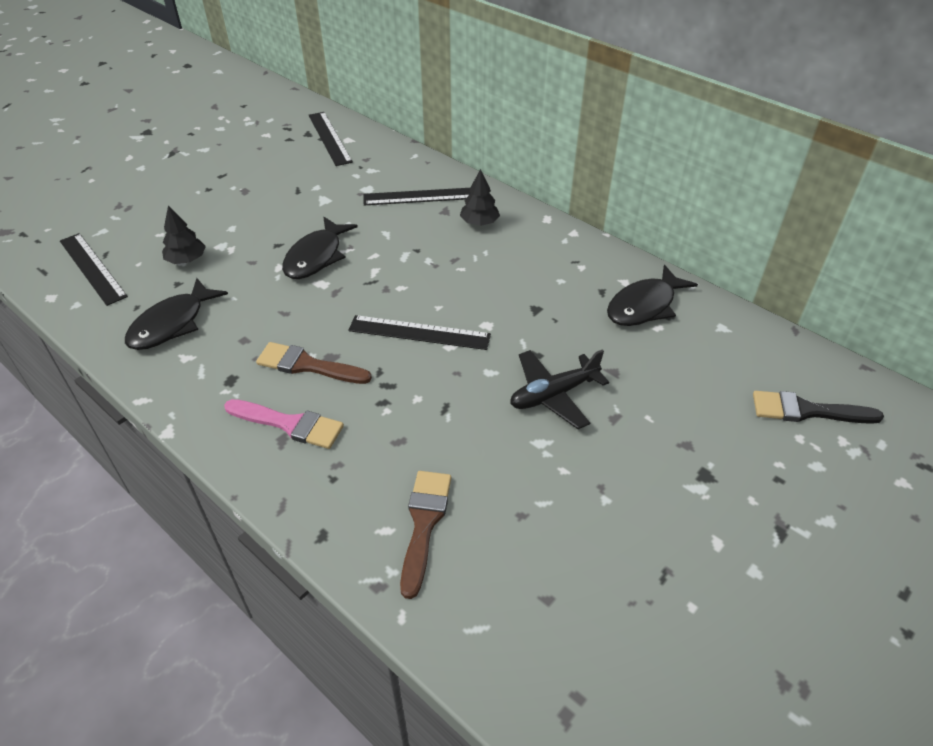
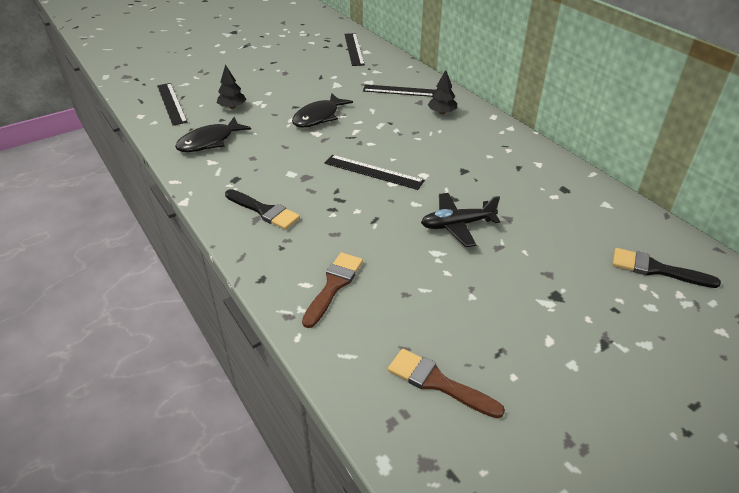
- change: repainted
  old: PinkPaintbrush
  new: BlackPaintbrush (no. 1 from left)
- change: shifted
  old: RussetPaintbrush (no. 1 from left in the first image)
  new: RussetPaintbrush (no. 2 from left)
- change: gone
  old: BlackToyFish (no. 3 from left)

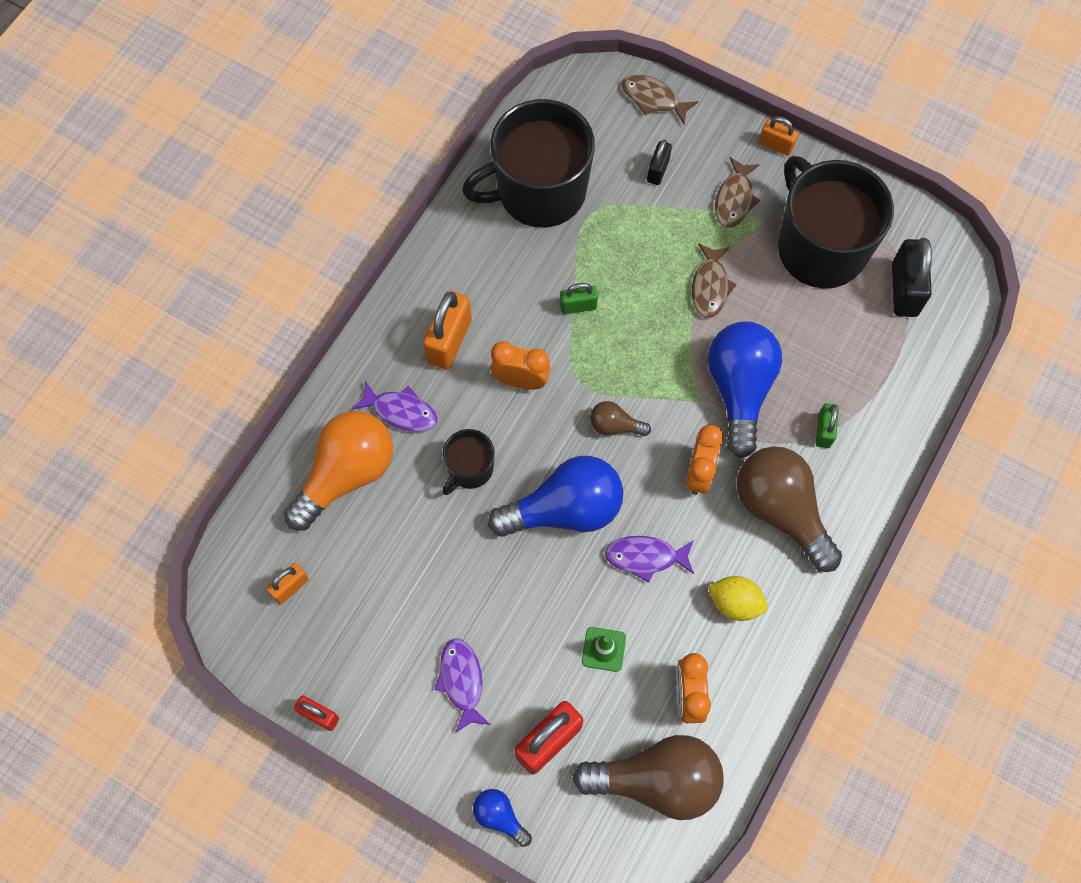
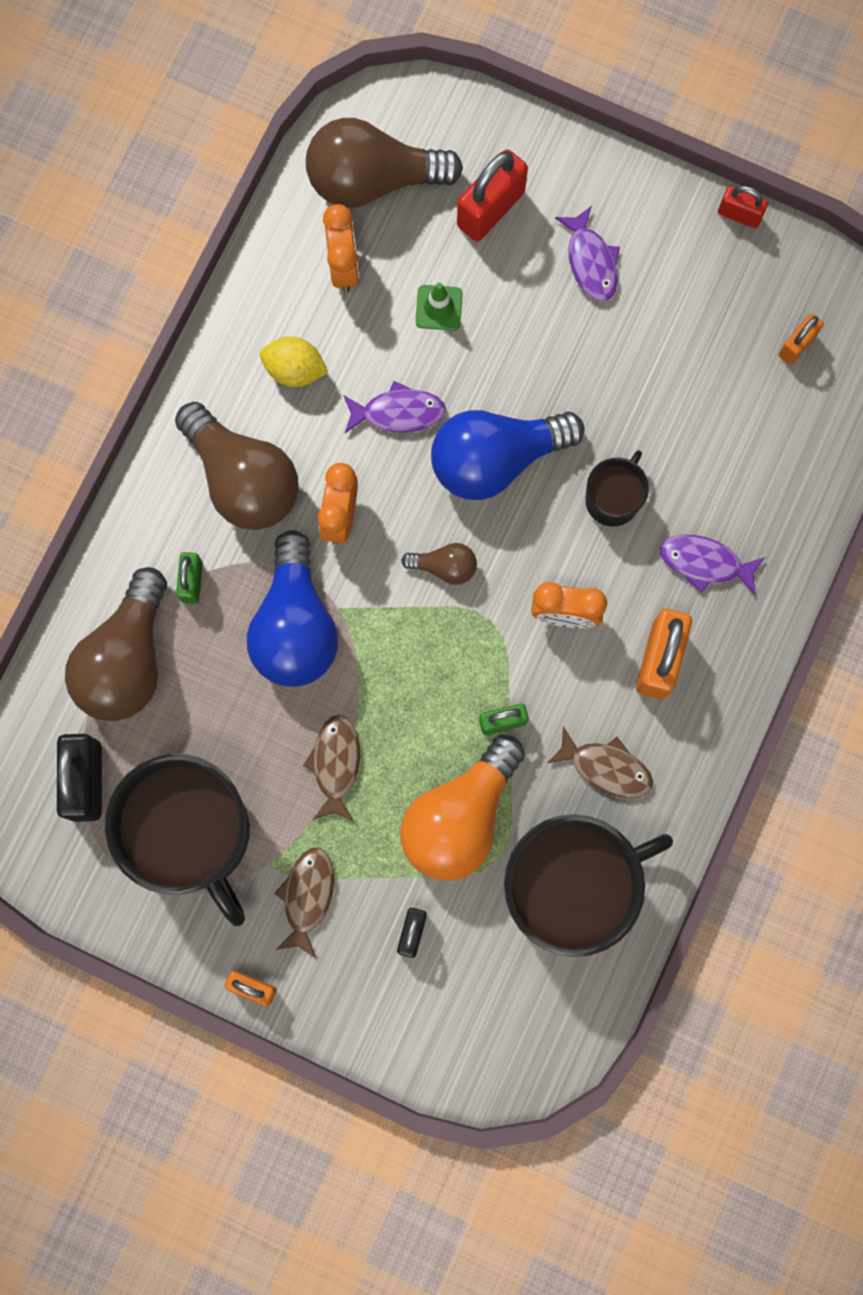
- change: shifted
  old: OrangeColouredLightbulb
- change: gone
  old: BlueLightbulb (no. 1 from left)
- change: shifted
  old: RussetToyFish (no. 1 from left in the first image)
  new: RussetToyFish (no. 3 from left)
- change: new
  new: RussetLightbulb (no. 1 from left)

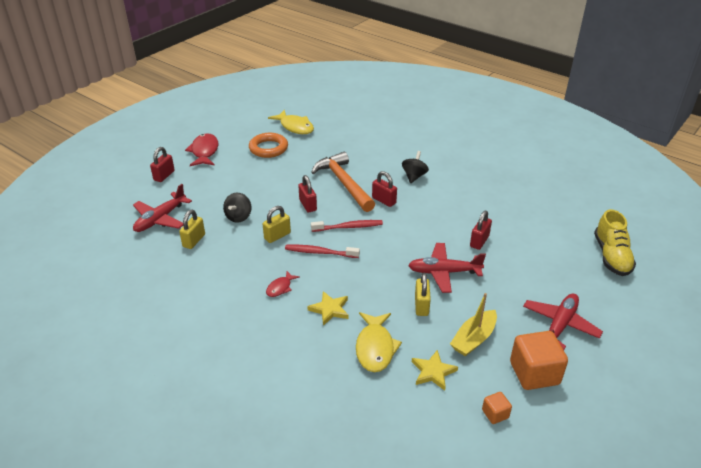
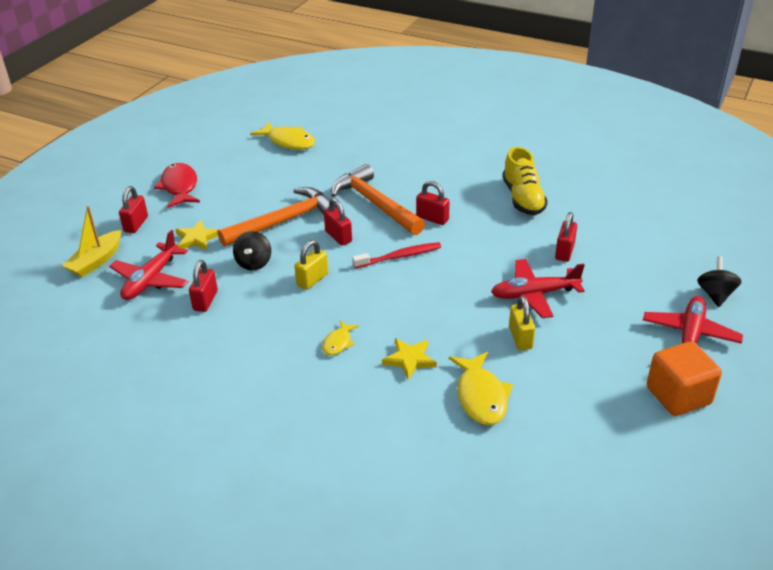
- change: repainted
  old: BrightYellowLock (no. 1 from left)
  new: CrimsonLock (no. 2 from left)
- change: gone
  old: OrangeColouredHoop
- change: repainted
  old: CrimsonToyFish (no. 2 from left)
  new: BrightYellowToyFish (no. 2 from left)
- change: gone
  old: CrimsonDentalBrush (no. 1 from left)
- change: shifted
  old: BlackSpinningTop (no. 2 from left)
- change: shifted
  old: BrightYellowFivePointedStar (no. 2 from left in the first image)
  new: BrightYellowFivePointedStar (no. 1 from left)
- change: shifted
  old: BrightYellowSailboat
- change: gone
  old: OrangeColouredSolidCube (no. 1 from left)
- change: shifted
  old: BrightYellowSneaker
- change: new
  new: OrangeColouredHammer (no. 1 from left)

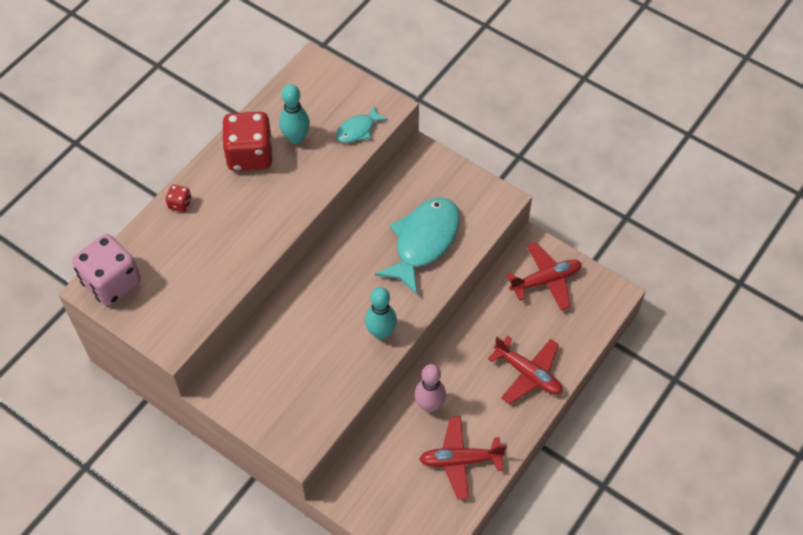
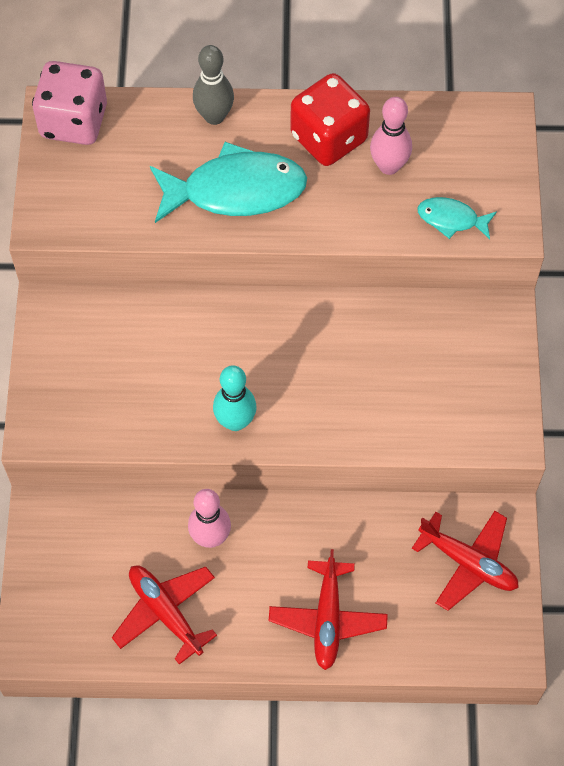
- change: swapped
  old: CrimsonDice (no. 1 from left)
  new: GreyTenpin
- change: repainted
  old: AquaTenpin (no. 1 from left)
  new: PinkTenpin (no. 2 from left)
- change: shifted
  old: AquaToyFish (no. 2 from left in the first image)
  new: AquaToyFish (no. 1 from left)

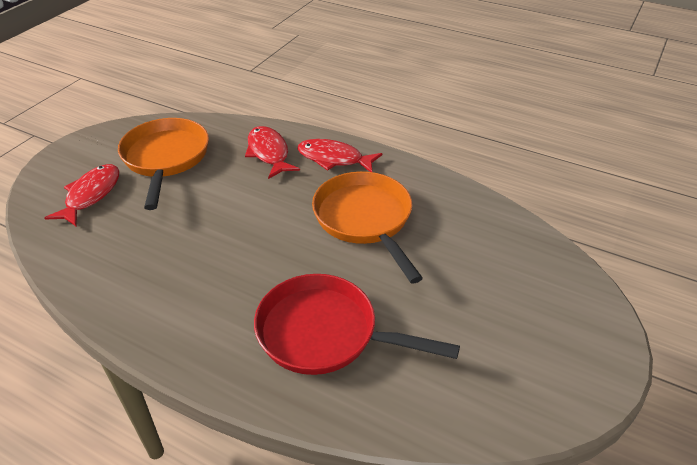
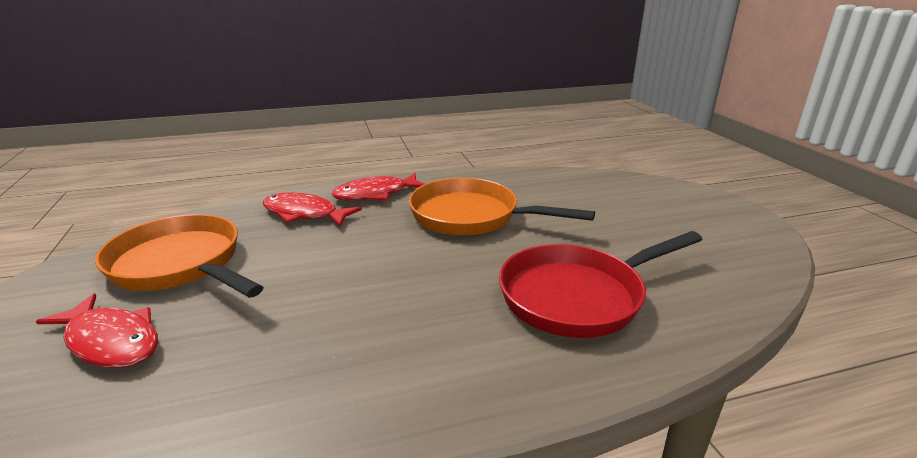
- change: rotated
  old: CrimsonToyFish (no. 1 from left)
  degrees: 150

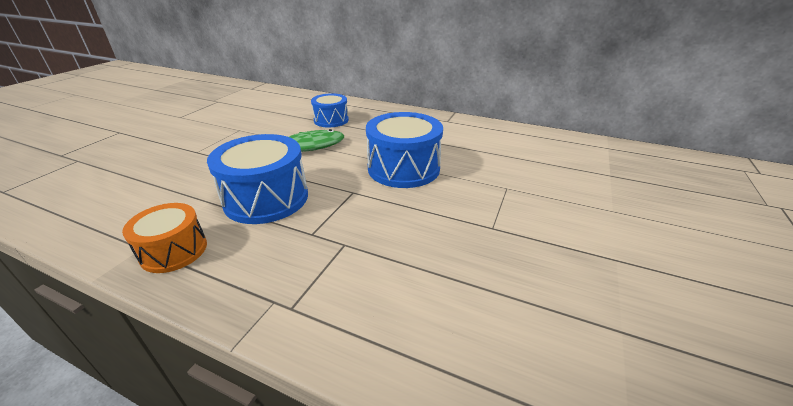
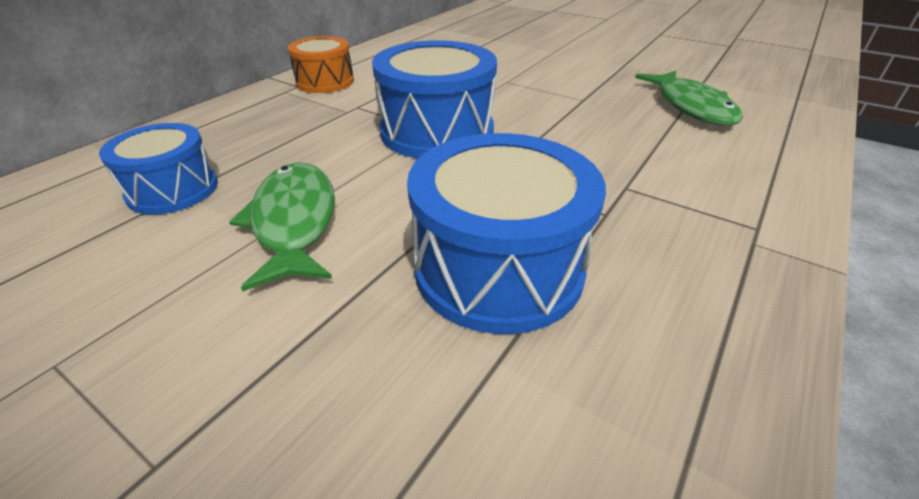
- change: shifted
  old: OrangeColouredDrum
- change: new
  new: LeafGreenToyFish (no. 2 from left)

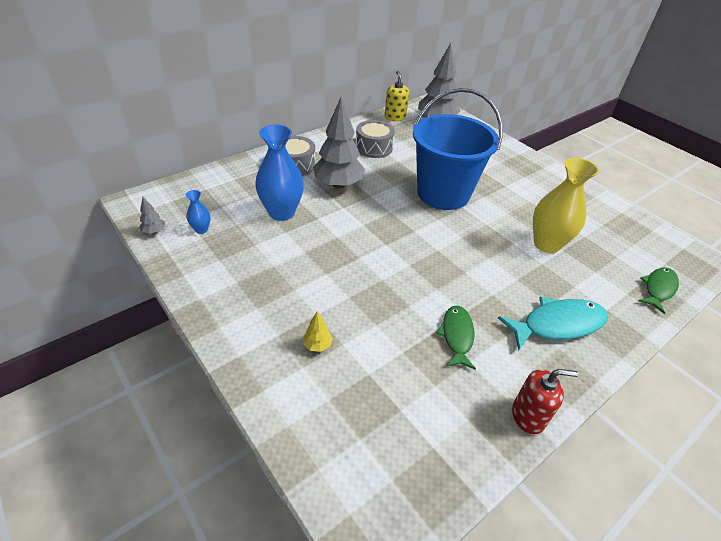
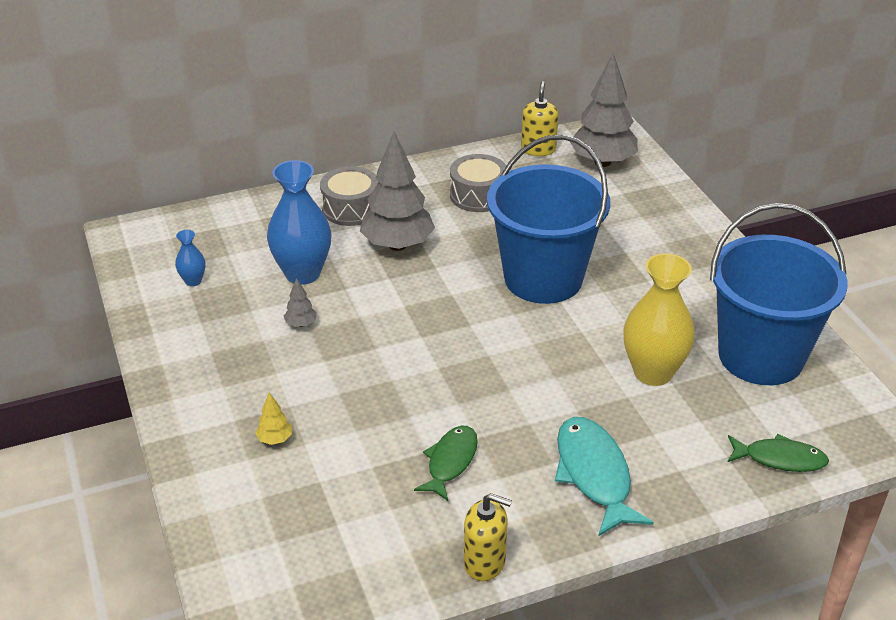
- change: shifted
  old: GreyToyTree (no. 1 from left)
- change: rotated
  old: AquaToyFish
  degrees: -105
- change: repainted
  old: CrimsonPumpBottle
  new: BrightYellowPumpBottle (no. 1 from left)
- change: rotated
  old: LeafGreenToyFish (no. 2 from left)
  degrees: 45
- change: new
  new: BlueSandBucket (no. 2 from left)

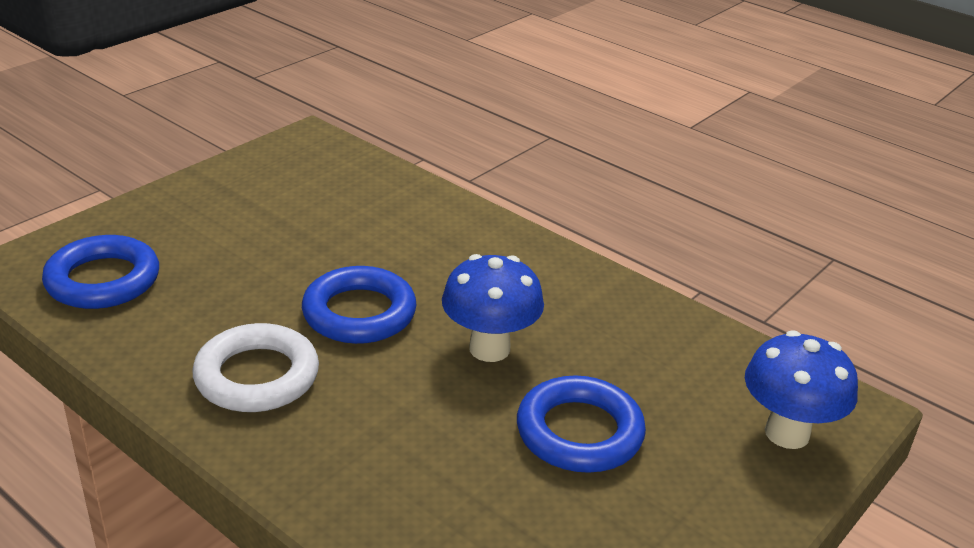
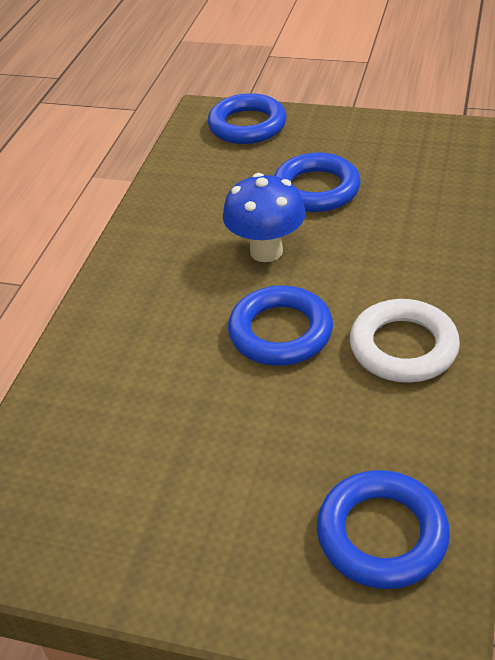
- change: swapped
  old: BlueFungus (no. 2 from left)
  new: BlueHoop (no. 1 from left)

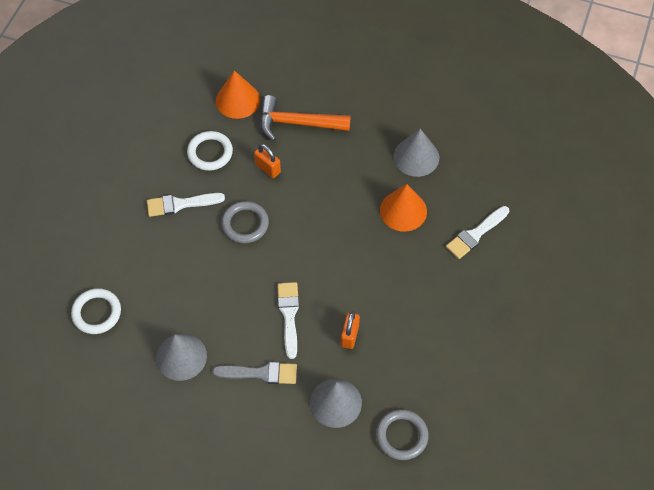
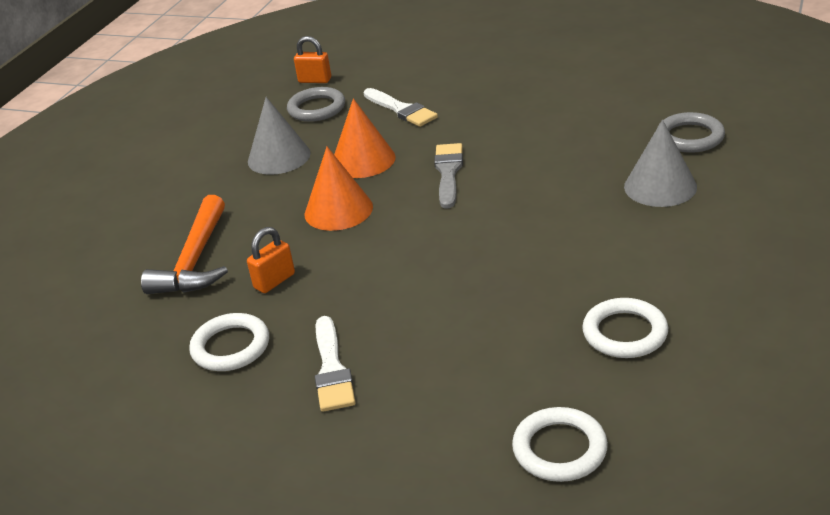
- change: swapped
  old: GreyConeShape (no. 1 from left)
  new: SnowWhiteHoop (no. 3 from left)
- change: shifted
  old: GreyPaintbrush
- change: shifted
  old: OrangeColouredConeShape (no. 1 from left)
- change: shifted
  old: GreyHoop (no. 1 from left)
- change: gone
  old: SnowWhitePaintbrush (no. 2 from left)
- change: shifted
  old: OrangeColouredLock (no. 2 from left)

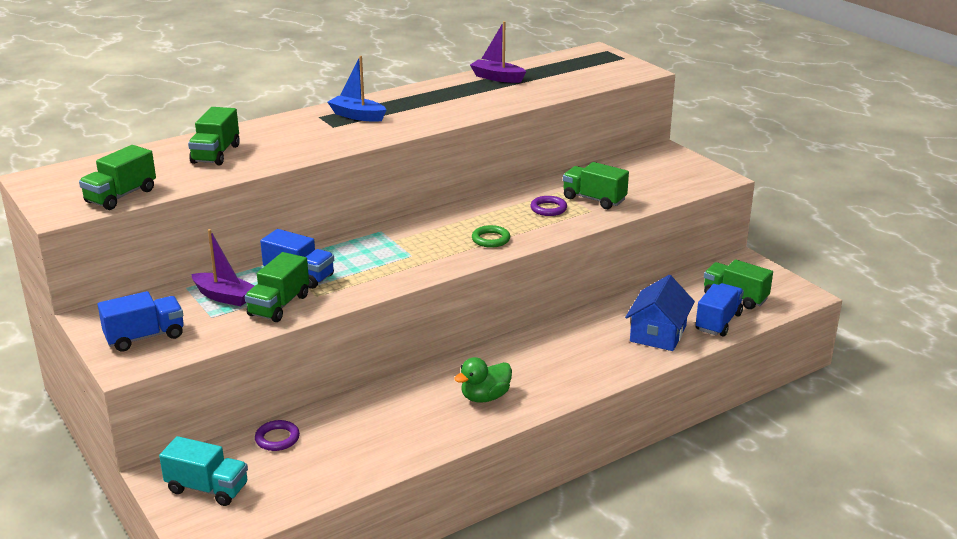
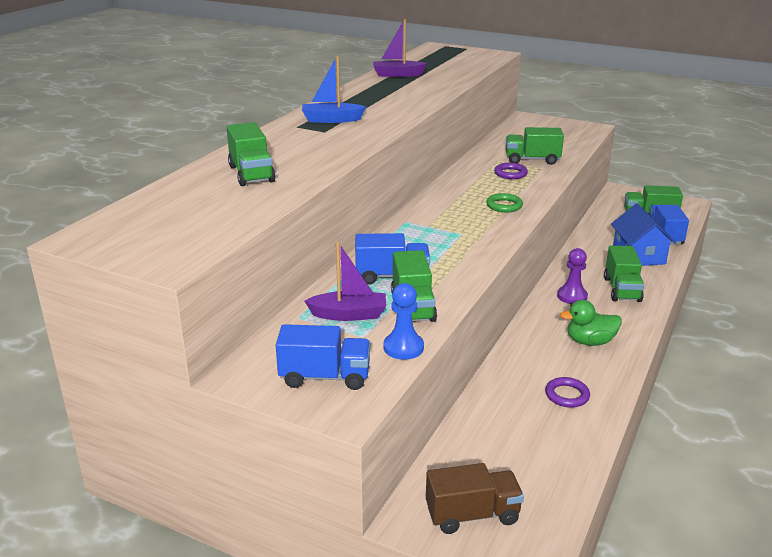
- change: shifted
  old: LeafGreenLorry (no. 1 from left in the first image)
  new: LeafGreenLorry (no. 4 from left)
- change: rotated
  old: BlueLorry (no. 1 from left)
  degrees: 60
- change: repainted
  old: AquaLorry
  new: RussetLorry
- change: shifted
  old: VioletHoop (no. 1 from left in the first image)
  new: VioletHoop (no. 2 from left)
- change: rotated
  old: LeafGreenDuck
  degrees: 60
- change: new
  new: BlueGamePawn
- change: new
  new: VioletGamePawn

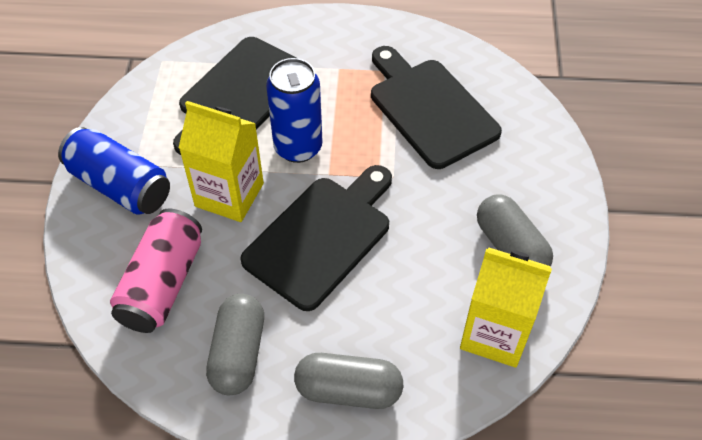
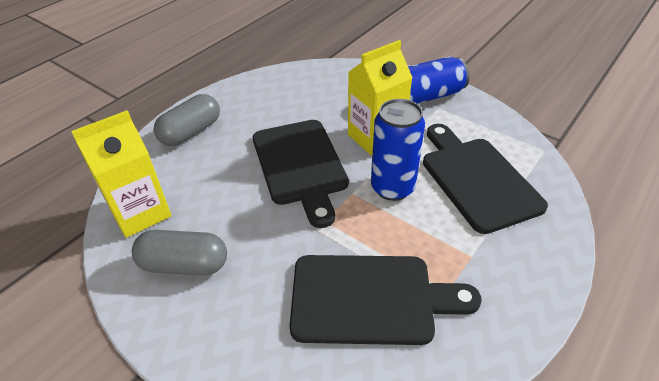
- change: gone
  old: PinkCan
- change: gone
  old: GreyPillShape (no. 1 from left)

